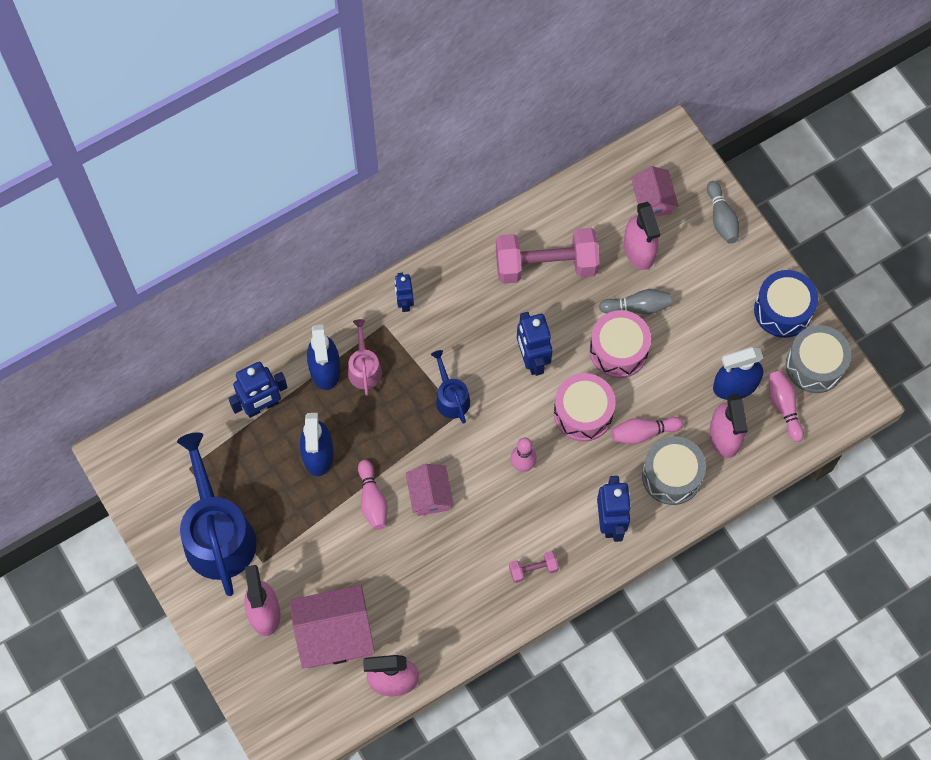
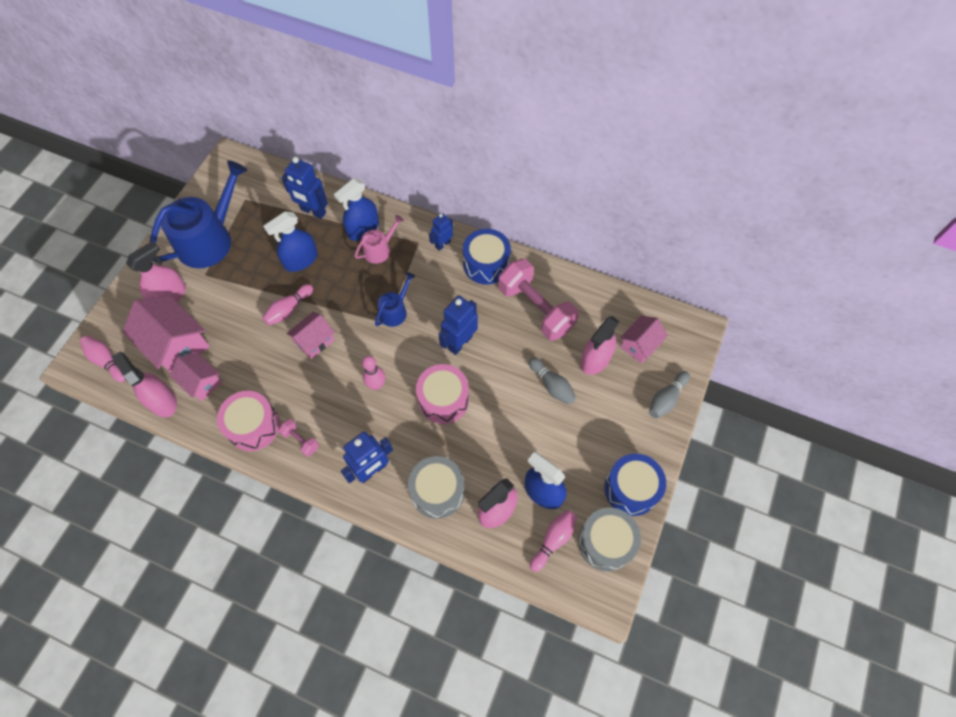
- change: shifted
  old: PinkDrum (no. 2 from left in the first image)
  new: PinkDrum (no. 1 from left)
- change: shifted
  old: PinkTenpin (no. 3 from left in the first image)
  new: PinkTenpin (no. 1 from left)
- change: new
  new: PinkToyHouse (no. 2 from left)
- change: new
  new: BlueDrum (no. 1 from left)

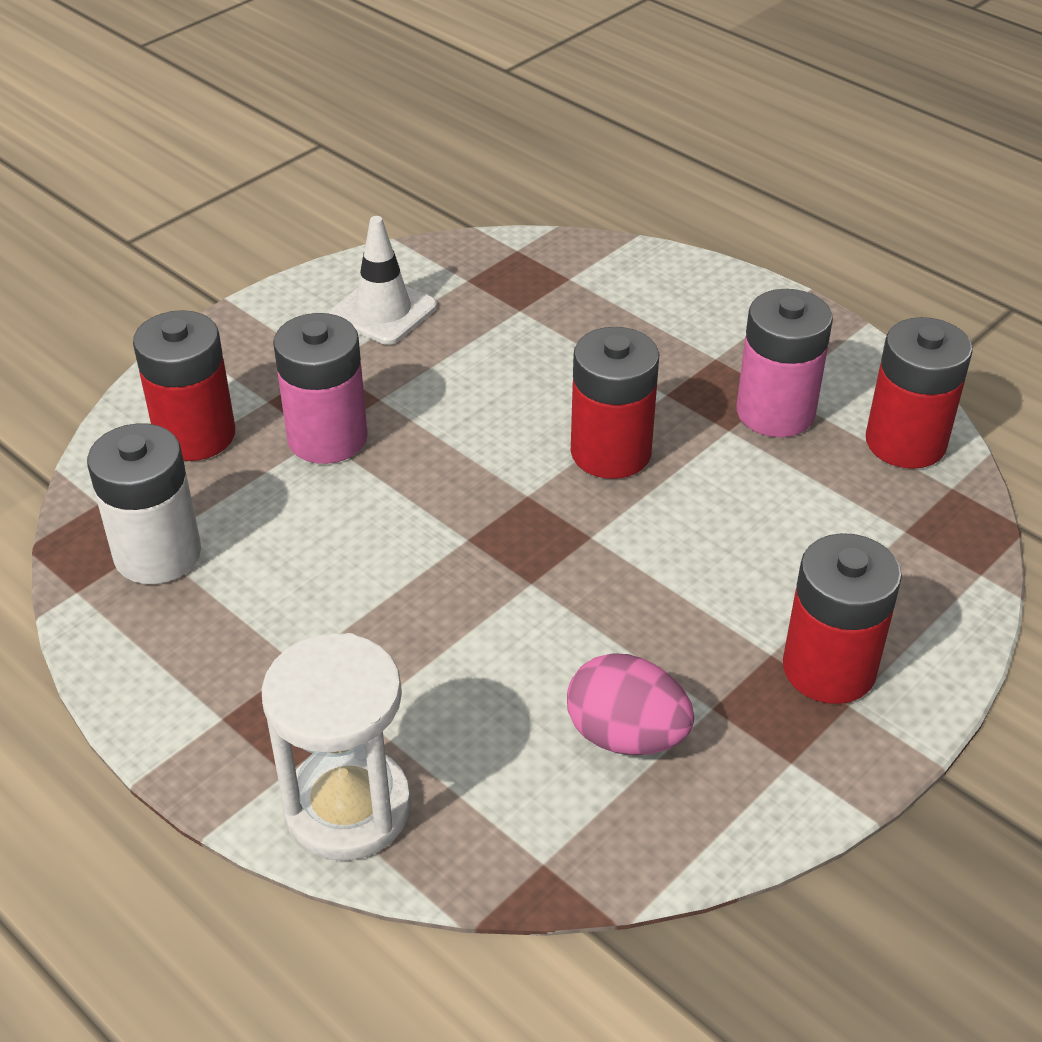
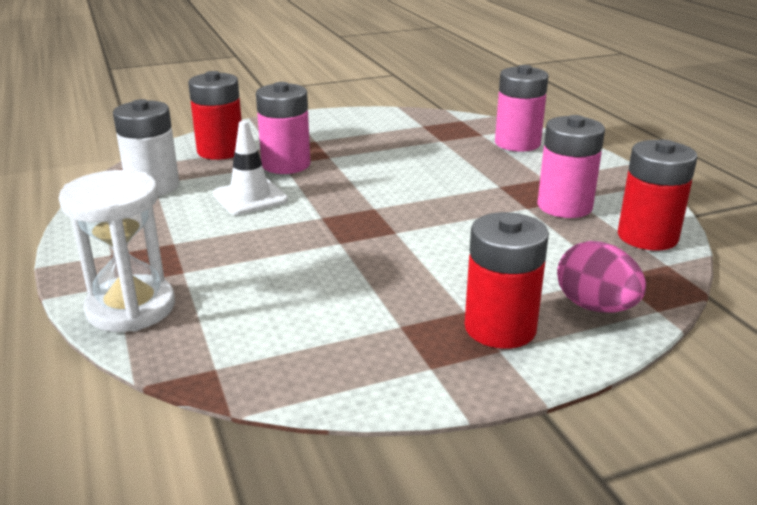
- change: shifted
  old: SnowWhiteRoadCone
- change: shifted
  old: PinkEgg
- change: gone
  old: CrimsonBattery (no. 2 from left)
- change: new
  new: PinkBattery (no. 2 from left)

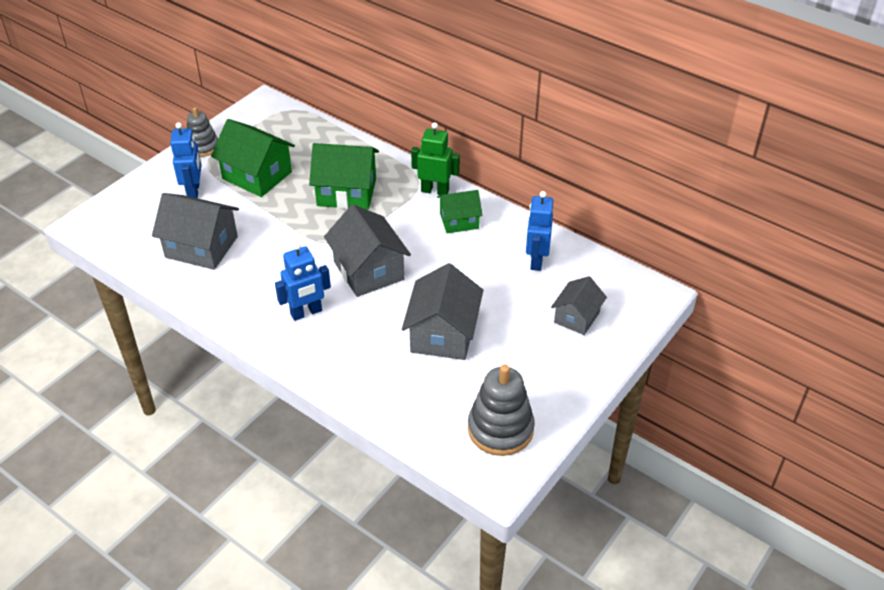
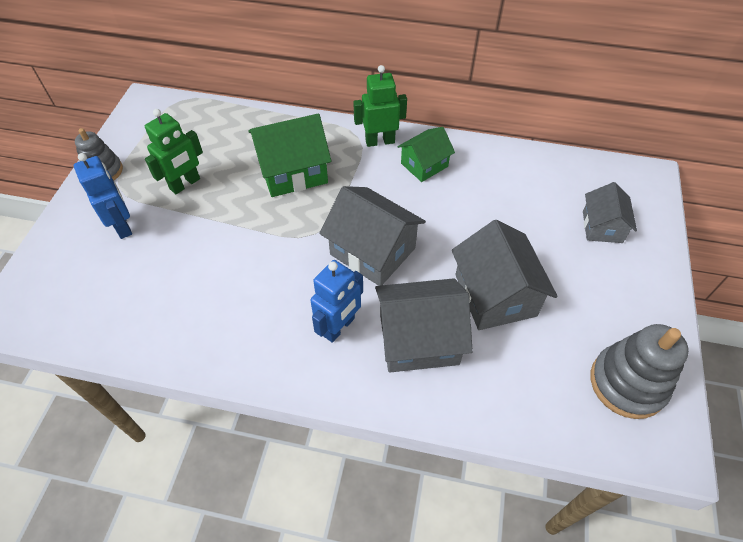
- change: shifted
  old: GreyToyHouse (no. 1 from left in the first image)
  new: GreyToyHouse (no. 2 from left)
- change: swapped
  old: LeafGreenToyHouse (no. 1 from left)
  new: LeafGreenRobotFigure (no. 1 from left)
- change: gone
  old: BlueRobotFigure (no. 3 from left)

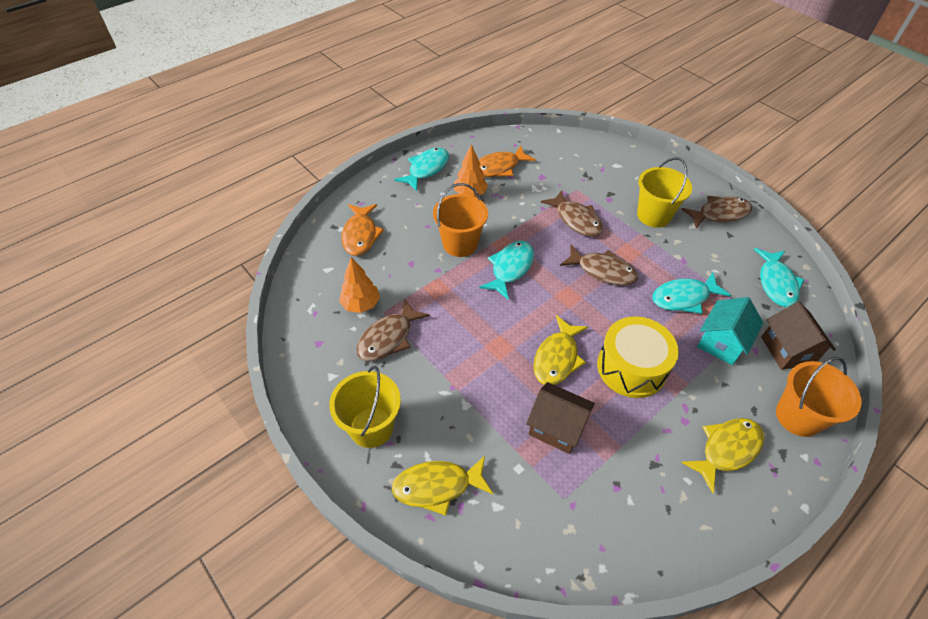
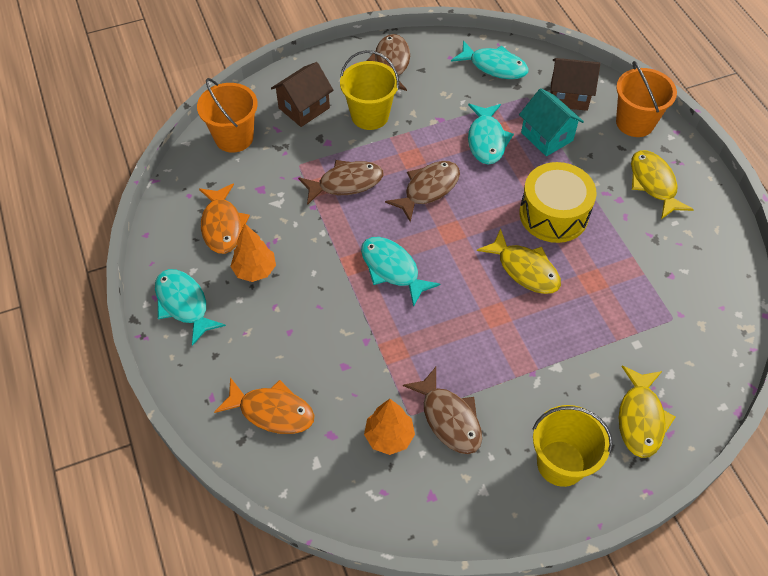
- change: shifted
  old: OrangeColouredSandBucket (no. 1 from left)
- change: shifted
  old: RussetToyHouse (no. 1 from left)

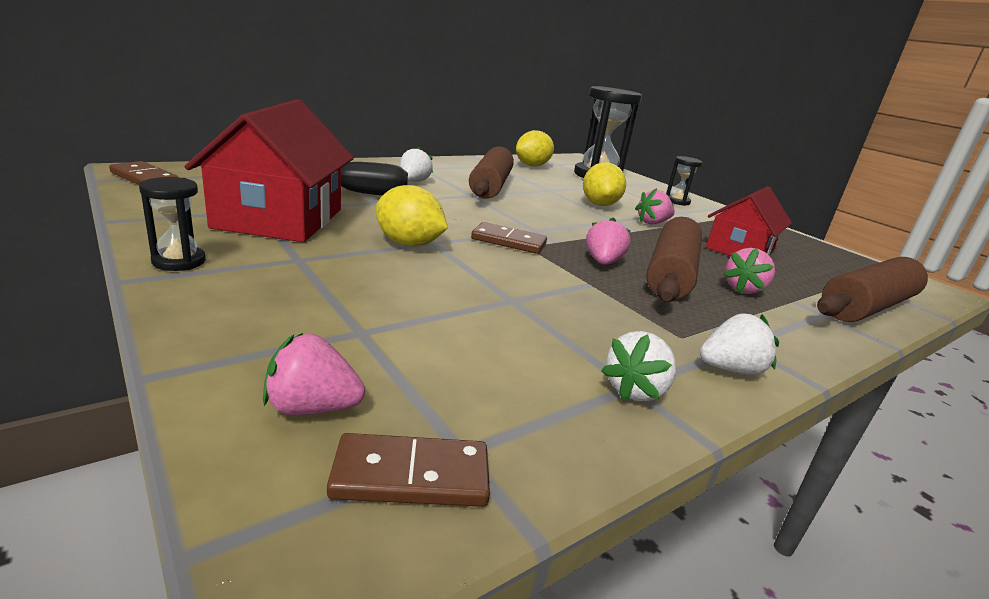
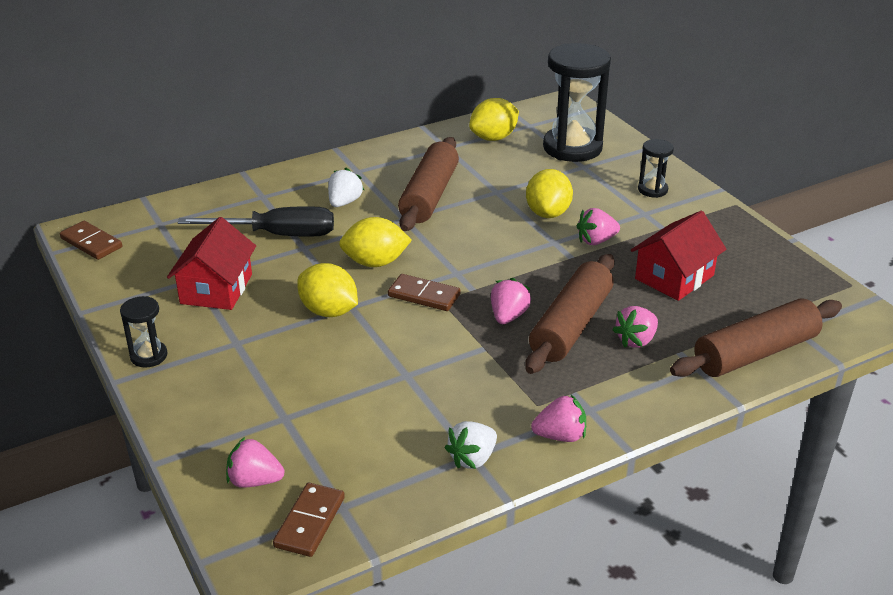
- change: scaled
  old: CrimsonToyHouse (no. 1 from left)
  factor: 0.67
- change: rotated
  old: RussetDominoTile (no. 2 from left)
  degrees: -75
- change: repainted
  old: SnowWhiteStrawberry (no. 3 from left)
  new: PinkStrawberry (no. 3 from left)
- change: new
  new: BrightYellowLemon (no. 2 from left)

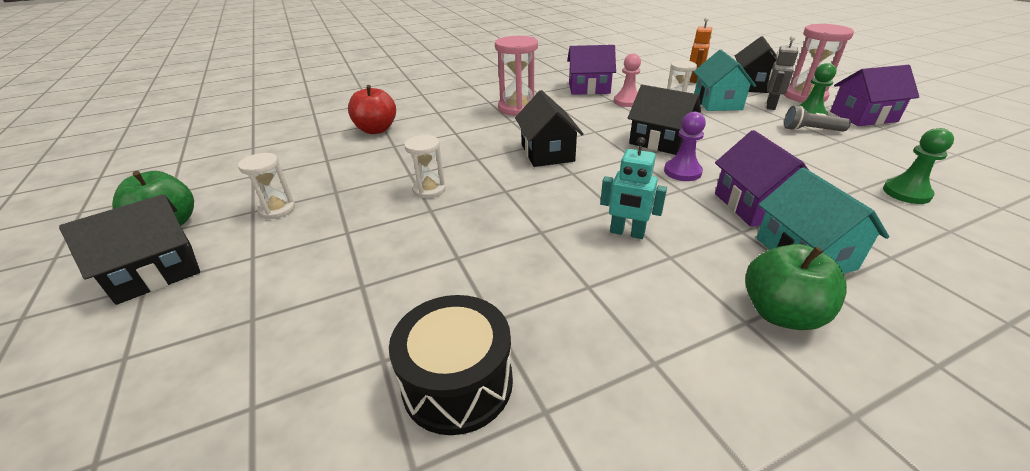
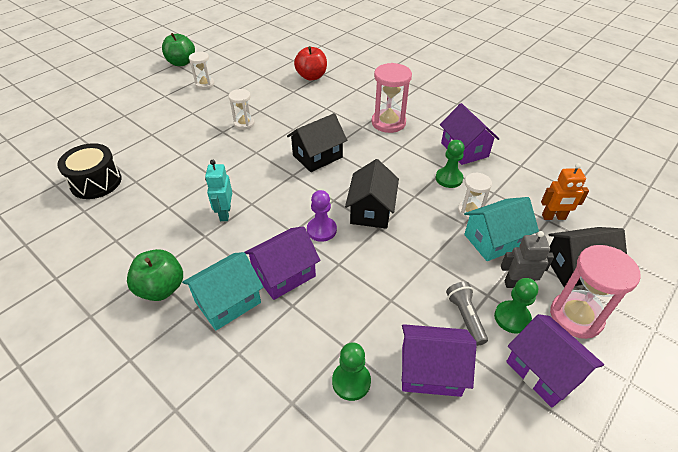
- change: gone
  old: BlackToyHouse (no. 1 from left)
- change: repainted
  old: PinkGamePawn
  new: LeafGreenGamePawn (no. 2 from left)
- change: new
  new: VioletToyHouse (no. 2 from left)

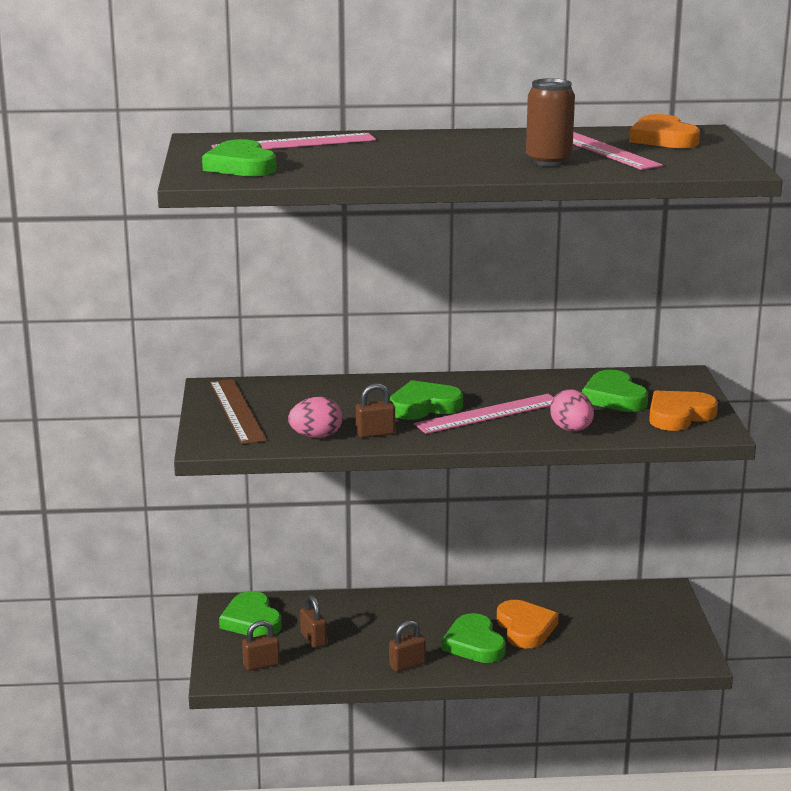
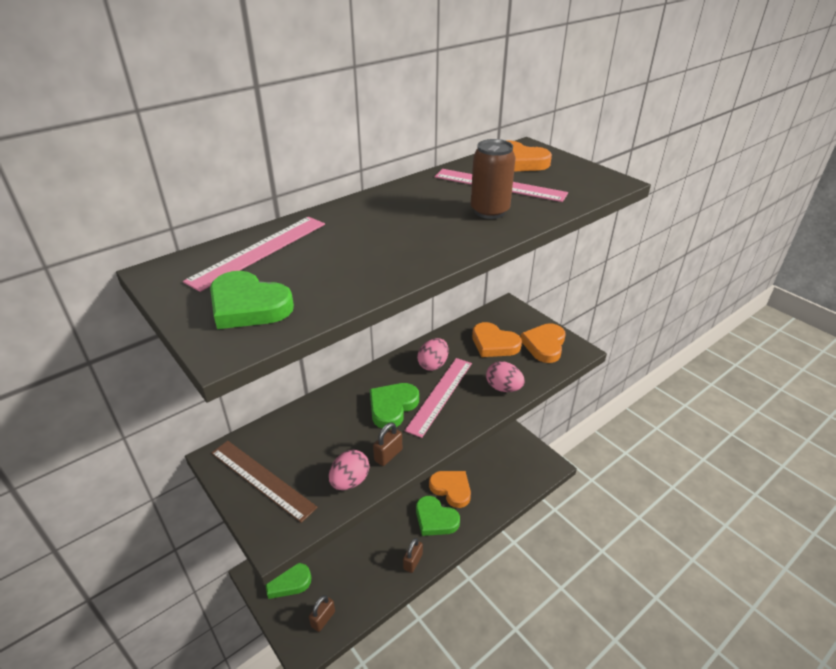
- change: gone
  old: RussetLock (no. 2 from left)
- change: repainted
  old: LeafGreenHeartShape (no. 5 from left)
  new: OrangeColouredHeartShape (no. 2 from left)
- change: new
  new: PinkEgg (no. 2 from left)

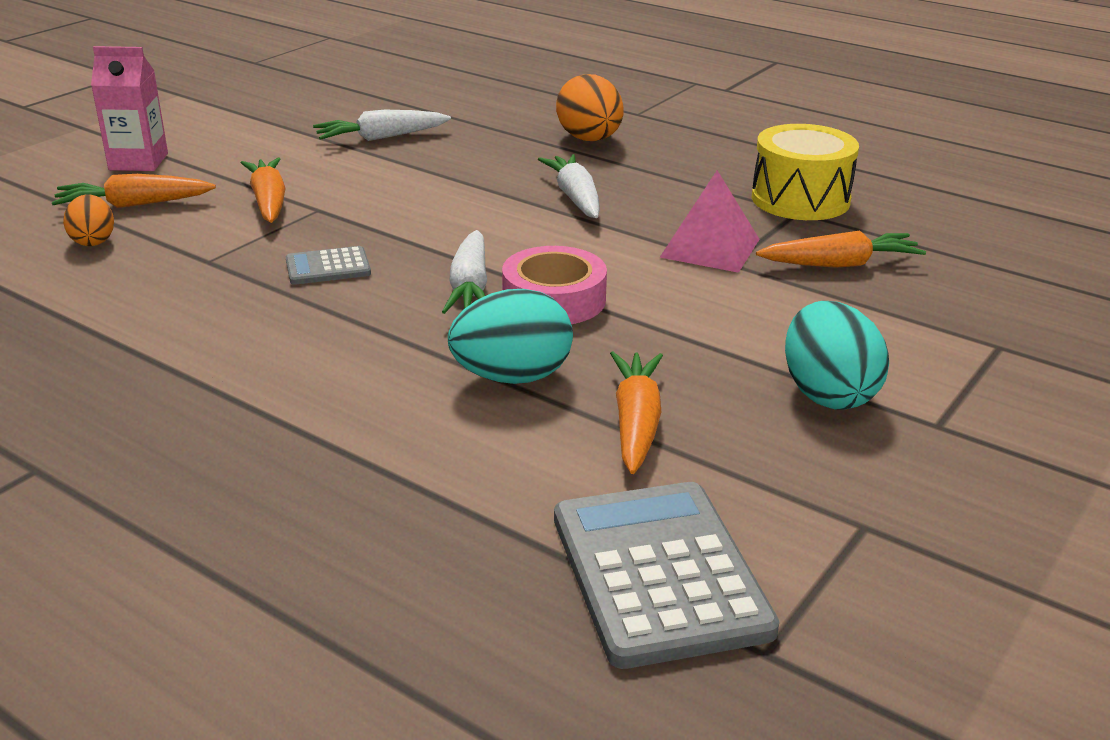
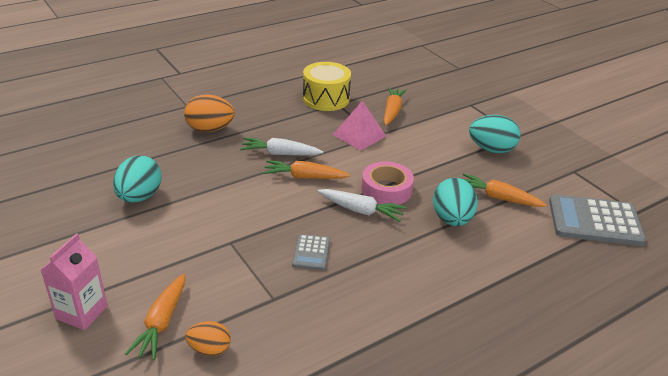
- change: shifted
  old: OrangeColouredToyCarrot (no. 2 from left)
- change: swapped
  old: SnowWhiteToyCarrot (no. 1 from left)
  new: AquaEgg (no. 1 from left)

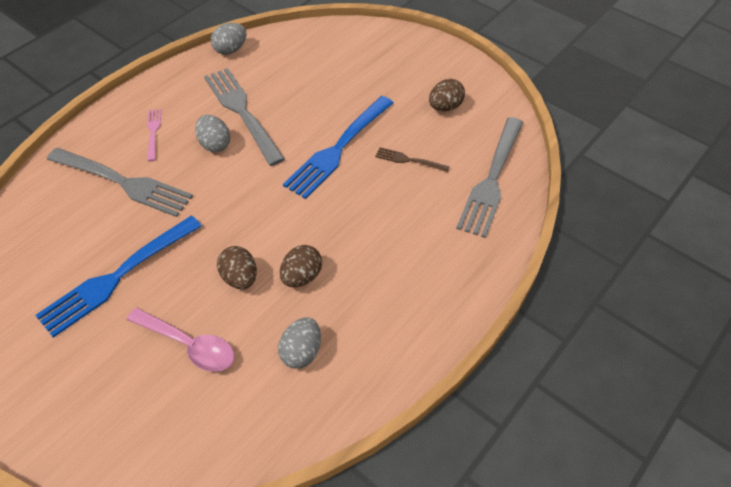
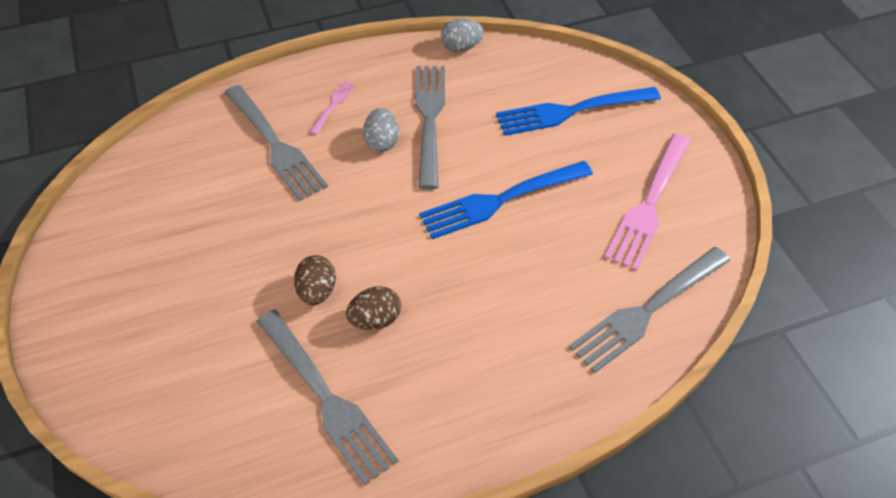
- change: shifted
  old: BlueTableFork (no. 1 from left in the first image)
  new: BlueTableFork (no. 2 from left)
- change: gone
  old: PinkTeaspoon
- change: swapped
  old: GreyEgg (no. 3 from left)
  new: GreyTableFork (no. 2 from left)
- change: gone
  old: RussetTableFork
- change: swapped
  old: RussetEgg (no. 3 from left)
  new: PinkTableFork (no. 2 from left)

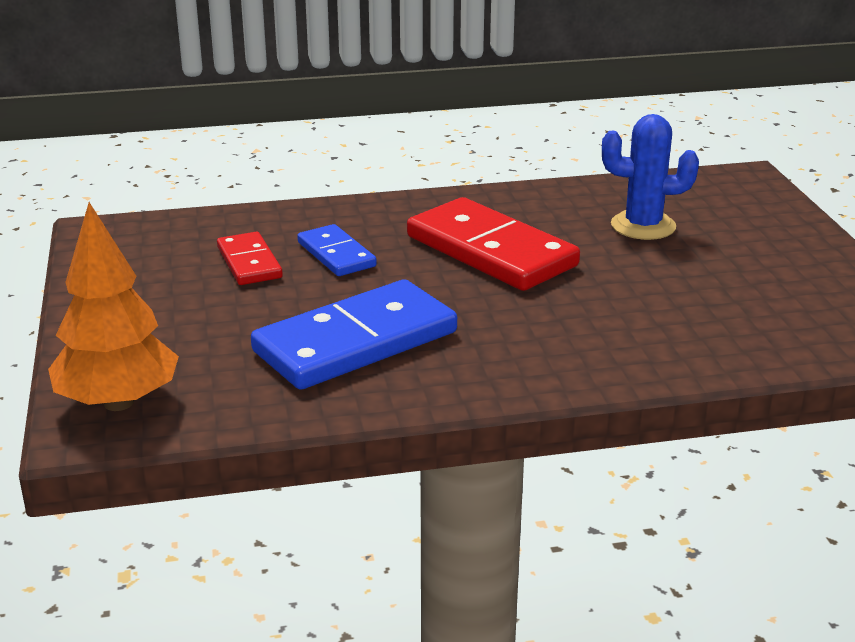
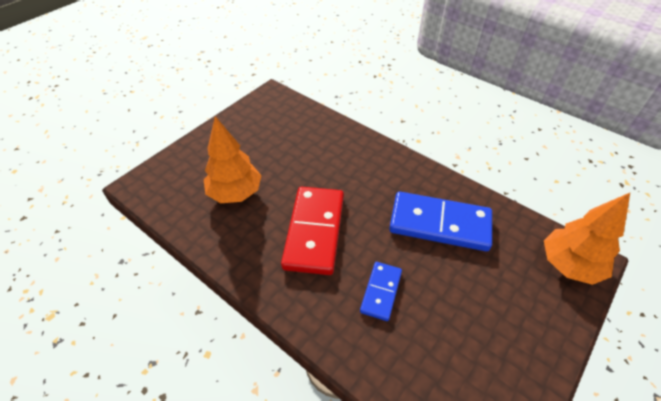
- change: gone
  old: CrimsonDominoTile (no. 1 from left)
- change: swapped
  old: BlueSaguaroCactus
  new: OrangeColouredToyTree (no. 1 from left)

